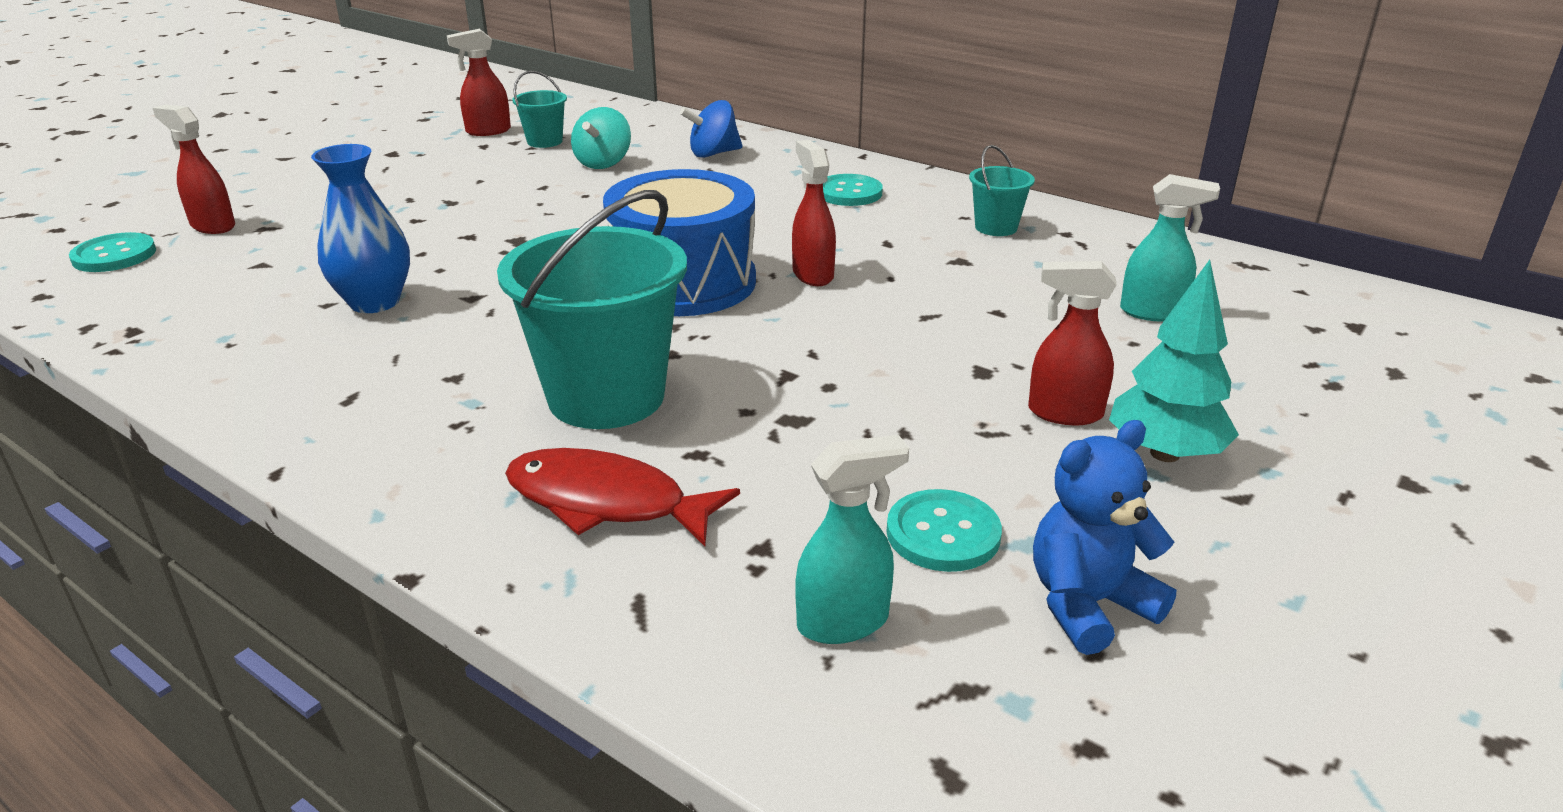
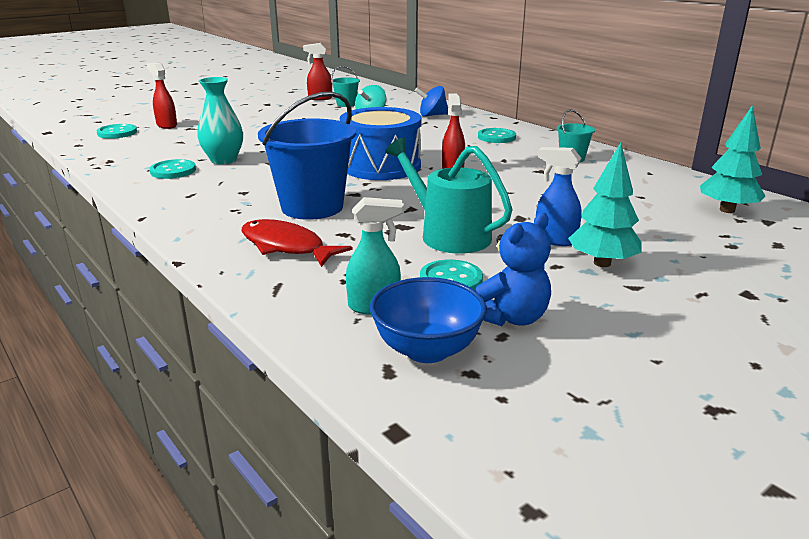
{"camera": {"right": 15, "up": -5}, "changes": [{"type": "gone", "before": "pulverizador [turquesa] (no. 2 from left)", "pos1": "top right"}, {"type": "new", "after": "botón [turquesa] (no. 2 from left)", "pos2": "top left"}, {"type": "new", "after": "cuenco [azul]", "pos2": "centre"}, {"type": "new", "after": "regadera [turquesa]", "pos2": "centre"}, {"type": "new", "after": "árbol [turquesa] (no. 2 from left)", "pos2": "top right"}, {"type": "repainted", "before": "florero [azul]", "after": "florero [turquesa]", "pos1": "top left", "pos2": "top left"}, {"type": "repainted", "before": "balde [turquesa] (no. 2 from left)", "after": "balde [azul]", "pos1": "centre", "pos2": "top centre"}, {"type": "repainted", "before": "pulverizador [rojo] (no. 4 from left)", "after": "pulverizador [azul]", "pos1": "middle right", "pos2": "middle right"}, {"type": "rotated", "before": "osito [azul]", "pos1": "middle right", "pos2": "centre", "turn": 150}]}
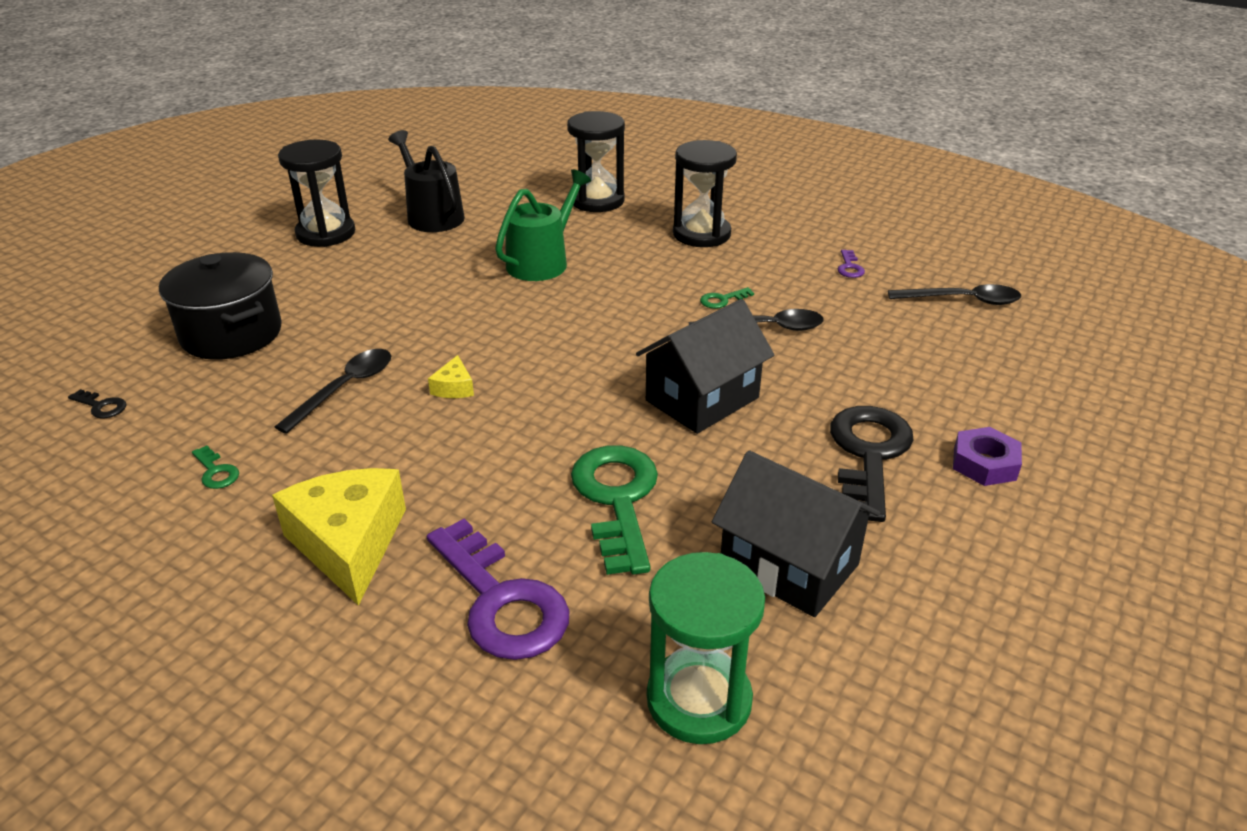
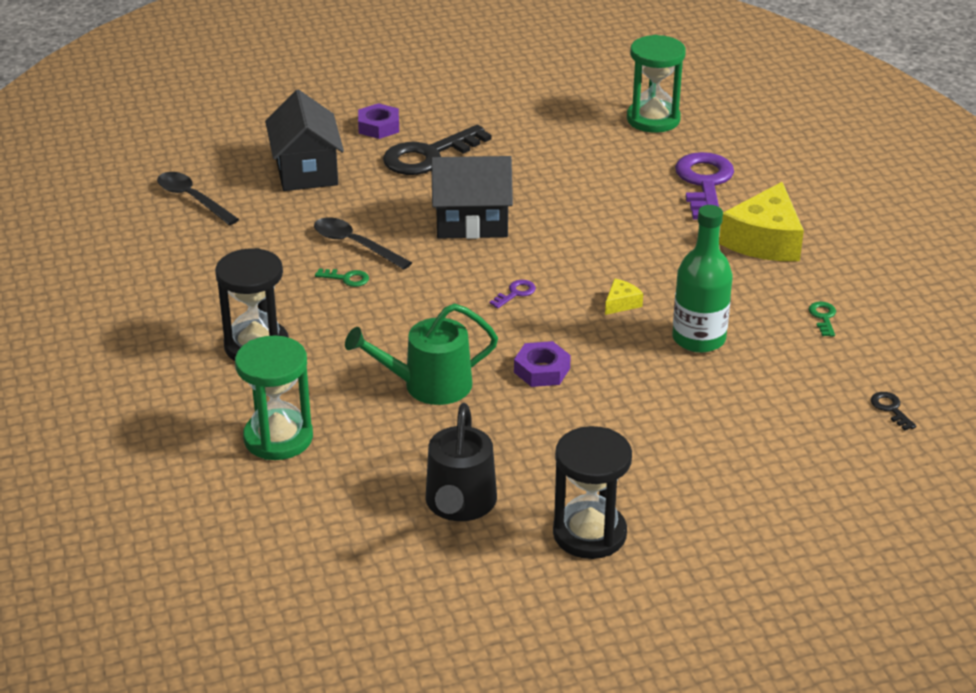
{"camera": {"right": -140, "up": 0}, "changes": [{"type": "gone", "before": "olla [negro]", "pos1": "middle left"}, {"type": "gone", "before": "llave [verde] (no. 2 from left)", "pos1": "centre"}, {"type": "new", "after": "tuerca [morado] (no. 2 from left)", "pos2": "centre"}, {"type": "shifted", "before": "casa [negro] (no. 2 from left in the first image)", "after": "casa [negro] (no. 1 from left)", "pos1": "centre", "pos2": "top left"}, {"type": "shifted", "before": "llave [morado] (no. 2 from left in the first image)", "after": "llave [morado] (no. 1 from left)", "pos1": "top right", "pos2": "centre"}, {"type": "swapped", "before": "cuchara [negro] (no. 1 from left)", "after": "botella [verde]", "pos1": "middle left", "pos2": "middle right"}, {"type": "repainted", "before": "reloj de arena [negro] (no. 2 from left)", "after": "reloj de arena [verde] (no. 1 from left)", "pos1": "top centre", "pos2": "middle left"}]}
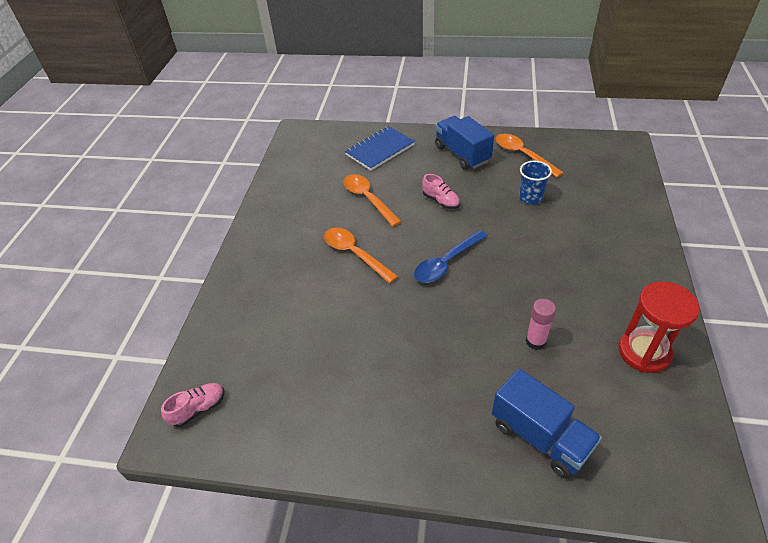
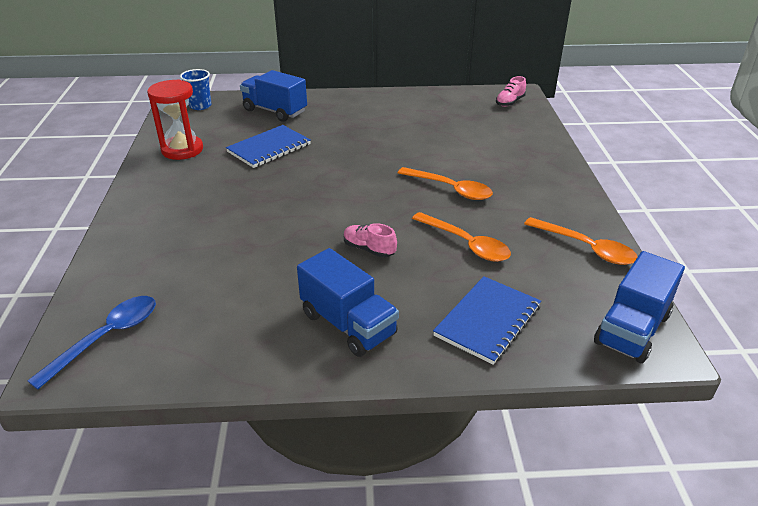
{"camera": {"right": 165, "up": -10}, "changes": [{"type": "new", "after": "camión [azul] (no. 3 from left)", "pos2": "middle right"}, {"type": "shifted", "before": "cuchara [azul]", "pos1": "centre", "pos2": "bottom left"}, {"type": "shifted", "before": "cuchara [naranja] (no. 3 from left)", "pos1": "top right", "pos2": "middle right"}, {"type": "shifted", "before": "vaso [azul]", "pos1": "middle right", "pos2": "top left"}, {"type": "swapped", "before": "barra de pegamento [rosa]", "after": "cuaderno [azul] (no. 1 from left)", "pos1": "middle right", "pos2": "top centre"}]}
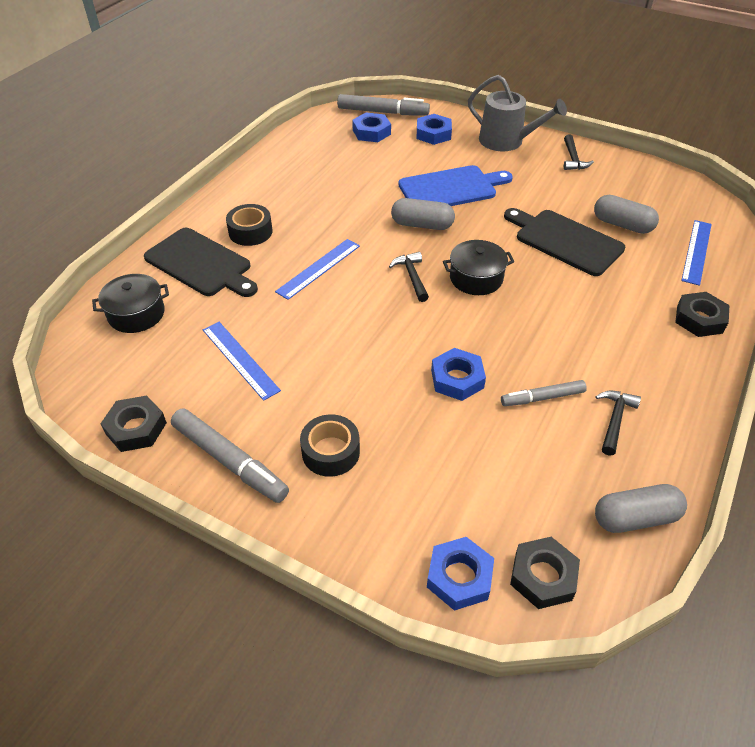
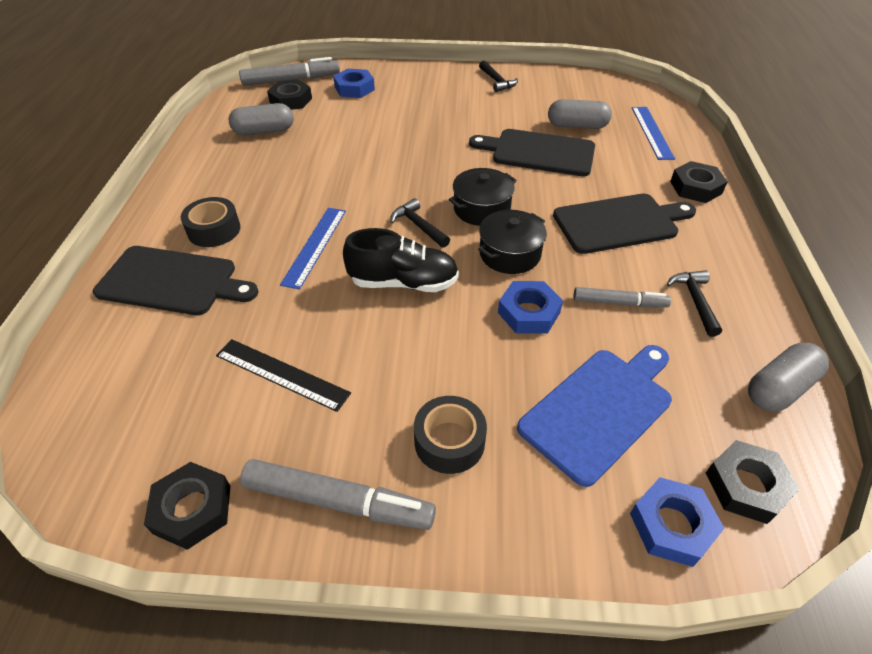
{"camera": {"right": -25, "up": 0}, "changes": [{"type": "gone", "before": "regadera [gris]", "pos1": "top right"}, {"type": "new", "after": "zapato [negro]", "pos2": "centre"}, {"type": "new", "after": "tabla de cortar [negro] (no. 3 from left)", "pos2": "middle right"}, {"type": "shifted", "before": "olla [negro] (no. 1 from left in the first image)", "after": "olla [negro] (no. 2 from left)", "pos1": "middle left", "pos2": "centre"}, {"type": "shifted", "before": "cápsula [gris] (no. 1 from left)", "pos1": "top centre", "pos2": "top left"}, {"type": "shifted", "before": "tabla de cortar [azul]", "pos1": "top centre", "pos2": "middle right"}, {"type": "repainted", "before": "regla [azul] (no. 1 from left)", "after": "regla [negro]", "pos1": "middle left", "pos2": "middle left"}, {"type": "repainted", "before": "tuerca [azul] (no. 1 from left)", "after": "tuerca [negro] (no. 2 from left)", "pos1": "top centre", "pos2": "top left"}, {"type": "rotated", "before": "rotulador [gris] (no. 3 from left)", "pos1": "middle right", "pos2": "middle right", "turn": -135}]}
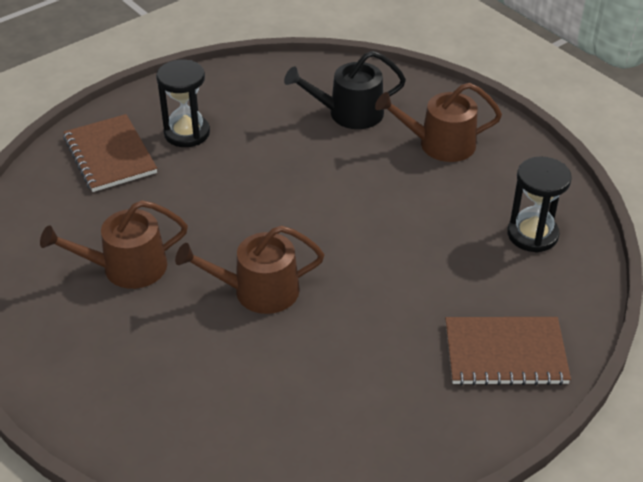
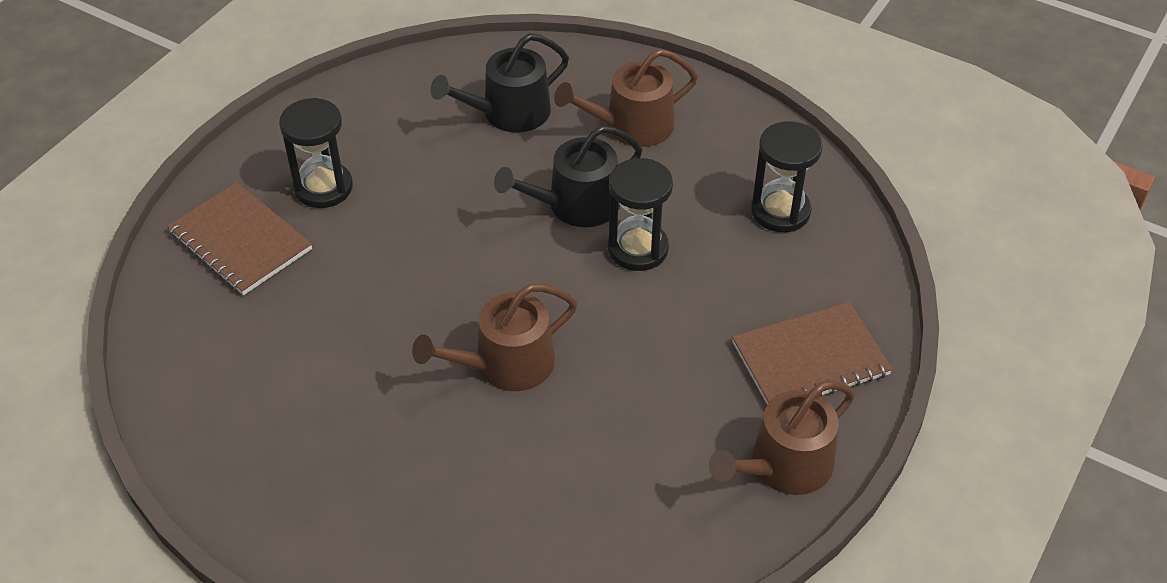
{"camera": {"right": -20, "up": 5}, "changes": [{"type": "new", "after": "regadera [negro] (no. 2 from left)", "pos2": "top centre"}, {"type": "new", "after": "reloj de arena [negro] (no. 2 from left)", "pos2": "centre"}, {"type": "shifted", "before": "regadera [marrón] (no. 1 from left in the first image)", "after": "regadera [marrón] (no. 3 from left)", "pos1": "middle left", "pos2": "bottom right"}]}
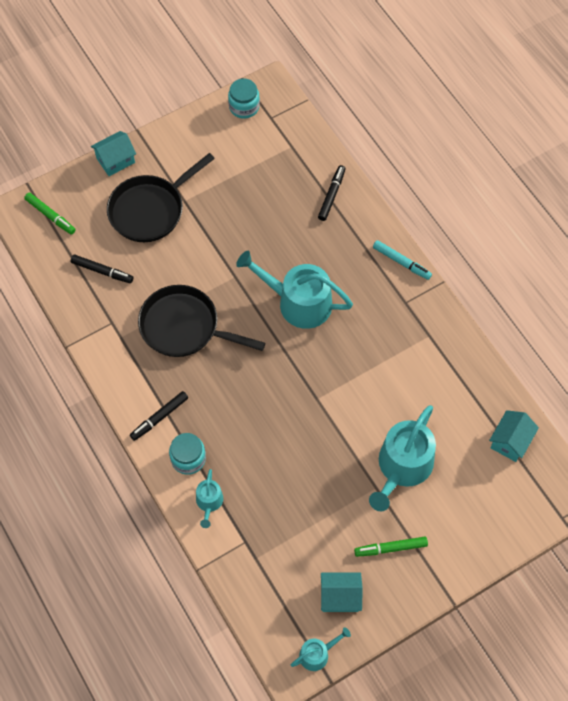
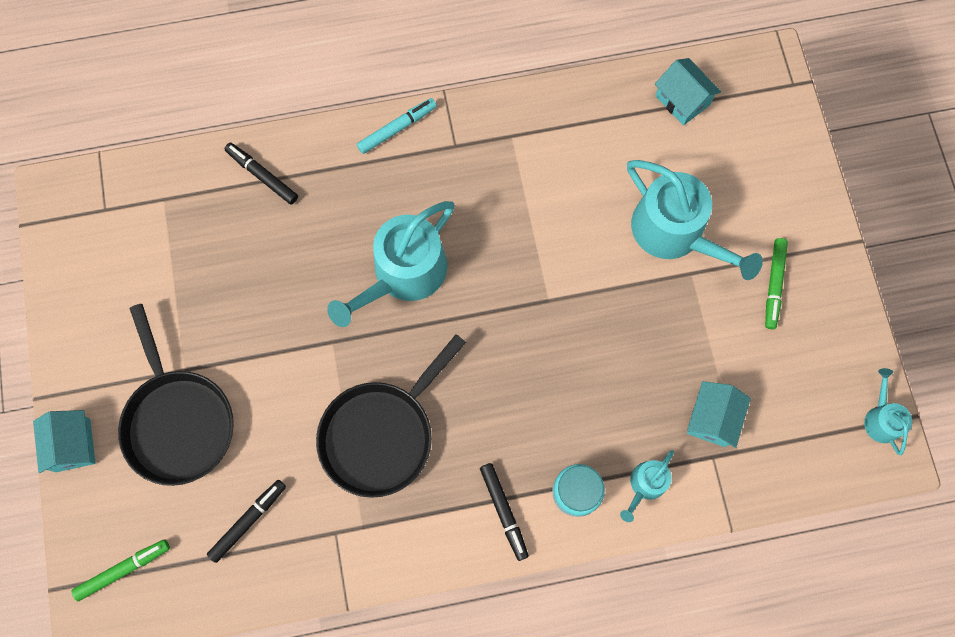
{"camera": {"right": -70, "up": 10}, "changes": [{"type": "gone", "before": "tarro [turquesa] (no. 2 from left)", "pos1": "top centre"}, {"type": "shifted", "before": "casa [turquesa] (no. 2 from left in the first image)", "after": "casa [turquesa] (no. 3 from left)", "pos1": "bottom centre", "pos2": "middle right"}, {"type": "rotated", "before": "regadera [turquesa] (no. 1 from left in the first image)", "pos1": "bottom centre", "pos2": "bottom right", "turn": 105}]}
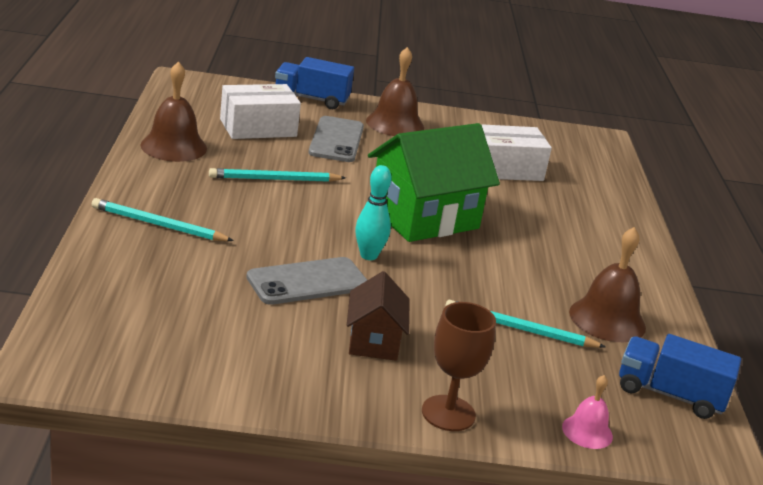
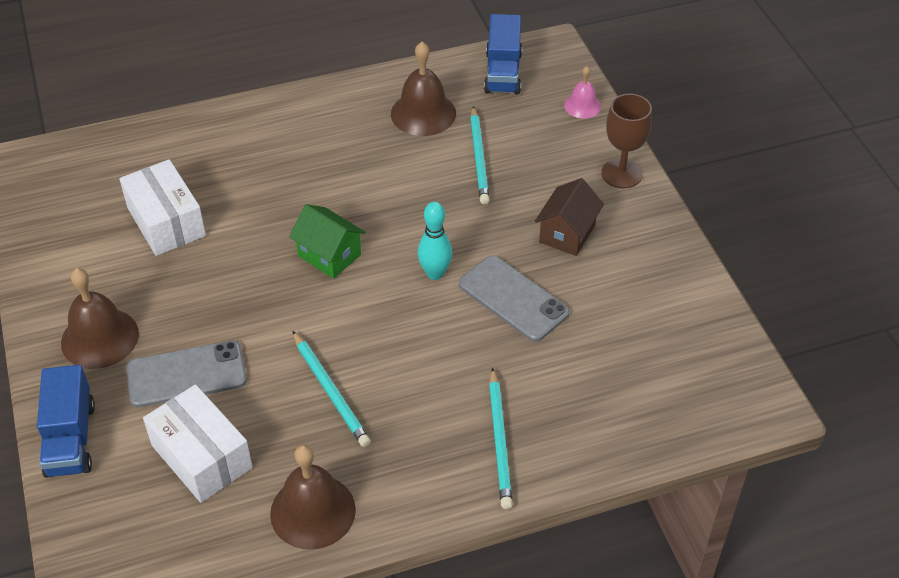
{"camera": {"right": -105, "up": 20}, "changes": [{"type": "rotated", "before": "casa [marrón]", "pos1": "centre", "pos2": "centre", "turn": -45}, {"type": "scaled", "before": "casa [verde]", "pos1": "centre", "pos2": "centre", "scale": 0.54}]}
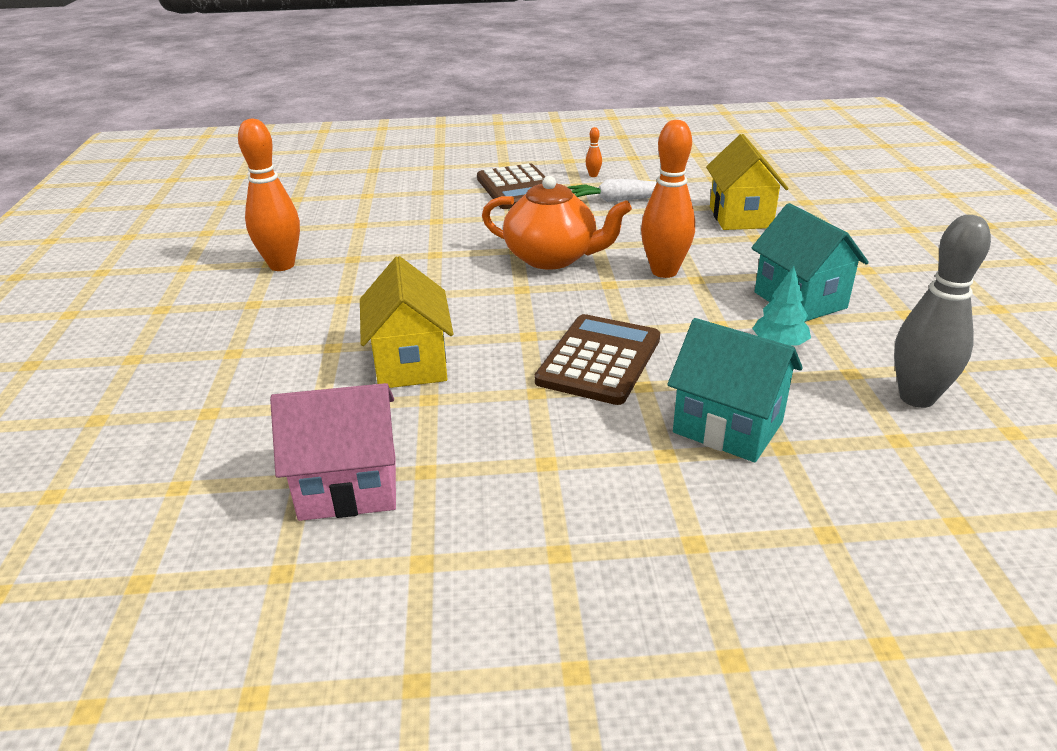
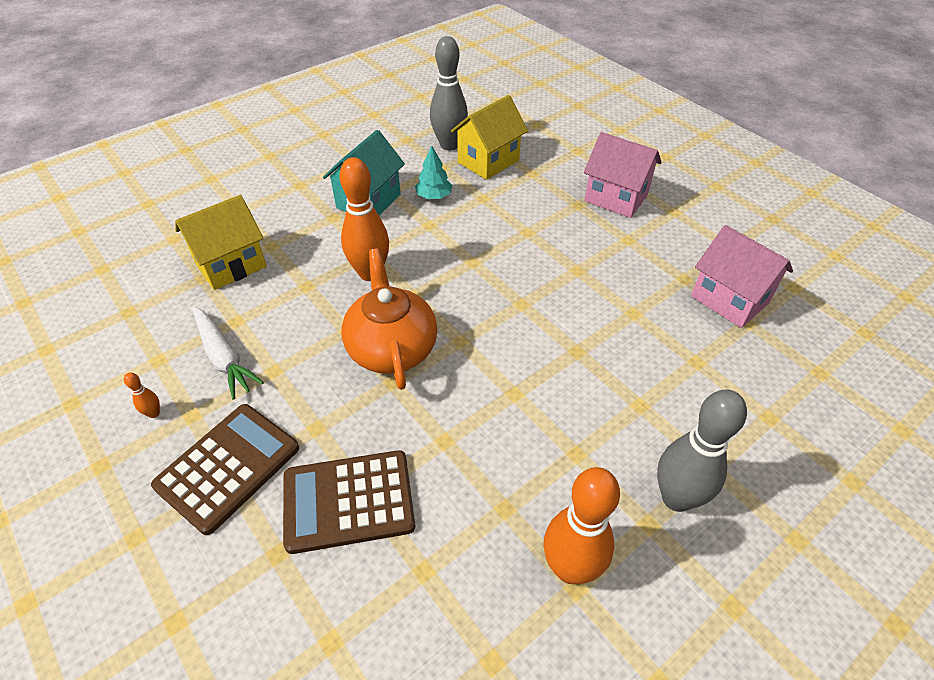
{"camera": {"right": -125, "up": 15}, "changes": [{"type": "gone", "before": "casa [turquesa] (no. 1 from left)", "pos1": "middle right"}, {"type": "new", "after": "casa [rosa] (no. 1 from left)", "pos2": "top right"}, {"type": "new", "after": "bolo [gris] (no. 2 from left)", "pos2": "middle right"}, {"type": "shifted", "before": "casa [amarillo] (no. 1 from left in the first image)", "after": "casa [amarillo] (no. 2 from left)", "pos1": "centre", "pos2": "top centre"}, {"type": "shifted", "before": "calculadora [marrón] (no. 2 from left)", "pos1": "centre", "pos2": "bottom centre"}]}
